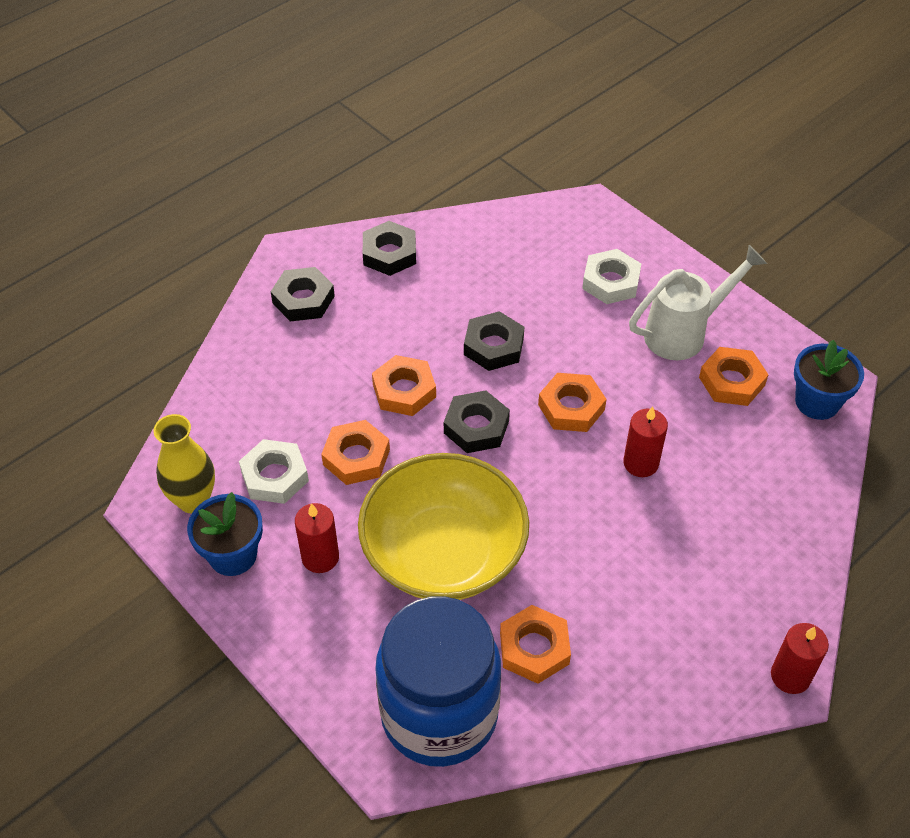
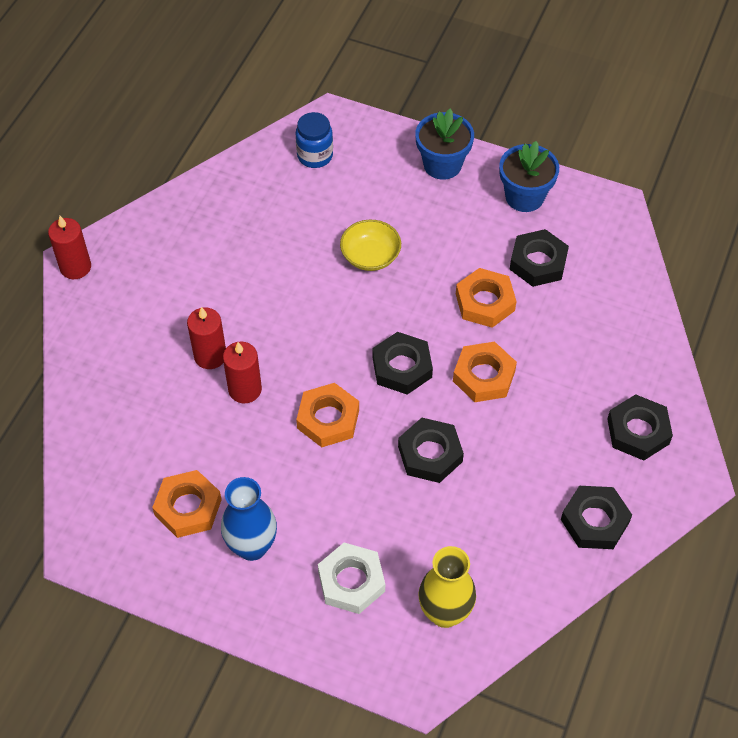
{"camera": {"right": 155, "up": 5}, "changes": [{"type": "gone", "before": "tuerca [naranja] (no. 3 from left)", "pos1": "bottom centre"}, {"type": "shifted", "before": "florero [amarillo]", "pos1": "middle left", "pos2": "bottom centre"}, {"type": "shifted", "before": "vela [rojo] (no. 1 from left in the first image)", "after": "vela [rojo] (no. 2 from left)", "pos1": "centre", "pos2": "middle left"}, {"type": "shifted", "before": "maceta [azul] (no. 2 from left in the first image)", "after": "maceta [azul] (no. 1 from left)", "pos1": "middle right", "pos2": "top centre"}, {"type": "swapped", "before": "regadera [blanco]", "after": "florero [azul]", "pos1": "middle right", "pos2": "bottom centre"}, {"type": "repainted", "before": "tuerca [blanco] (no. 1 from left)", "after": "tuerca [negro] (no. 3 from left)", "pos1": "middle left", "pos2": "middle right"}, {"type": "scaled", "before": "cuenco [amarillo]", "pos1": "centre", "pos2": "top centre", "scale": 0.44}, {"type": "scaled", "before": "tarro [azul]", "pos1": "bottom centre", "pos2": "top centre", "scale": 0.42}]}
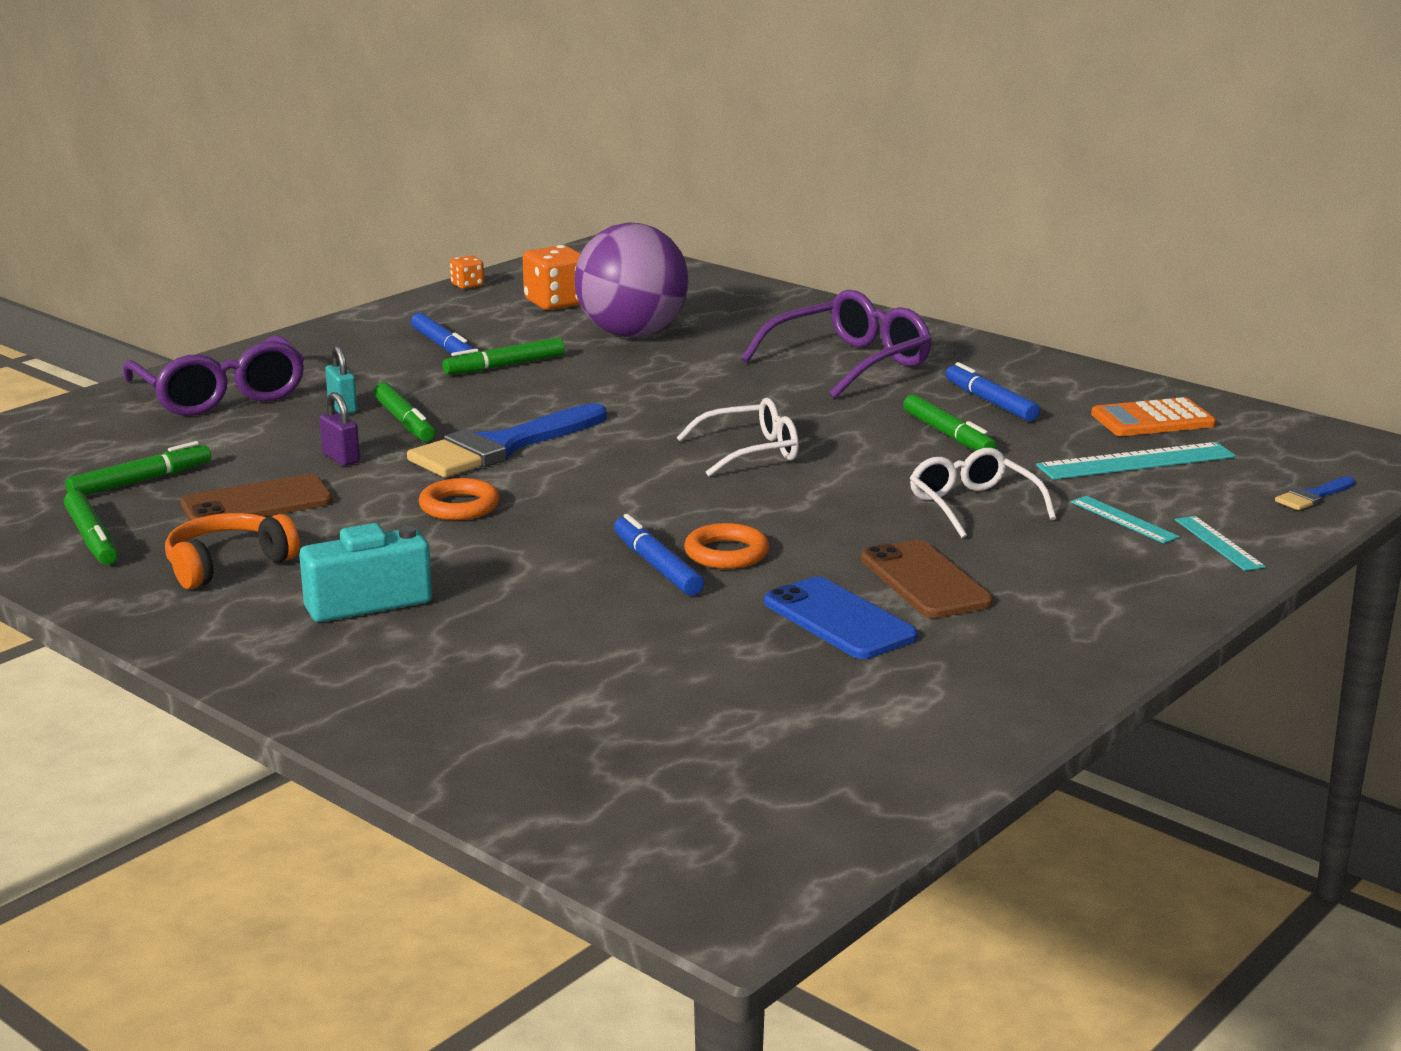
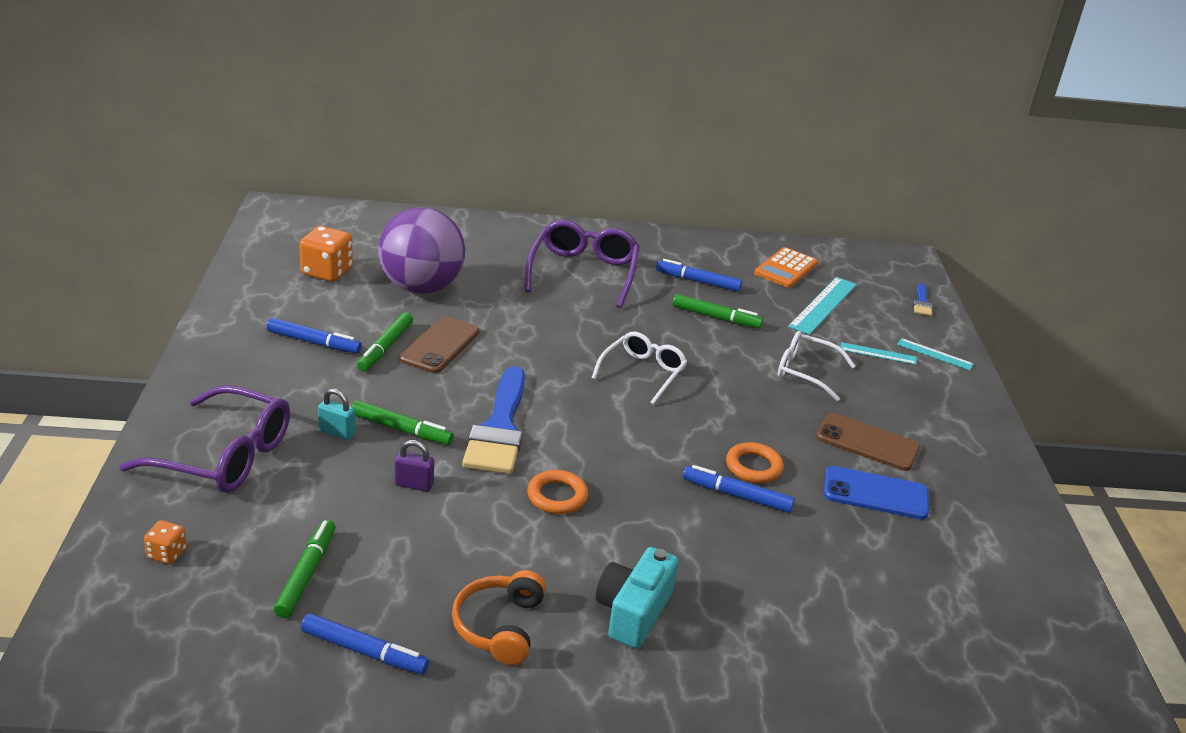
{"camera": {"right": -45, "up": 10}, "changes": [{"type": "shifted", "before": "móvil [marrón] (no. 1 from left)", "pos1": "middle left", "pos2": "centre"}, {"type": "shifted", "before": "dado [naranja] (no. 1 from left)", "pos1": "top centre", "pos2": "bottom left"}, {"type": "repainted", "before": "rotulador [verde] (no. 1 from left)", "after": "rotulador [azul] (no. 2 from left)", "pos1": "middle left", "pos2": "bottom left"}]}
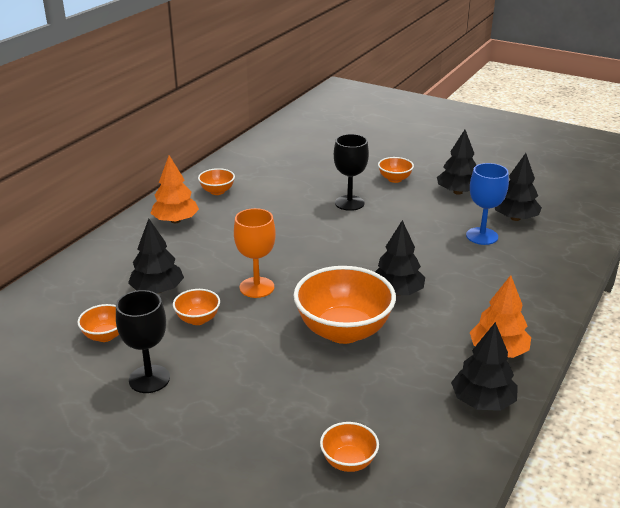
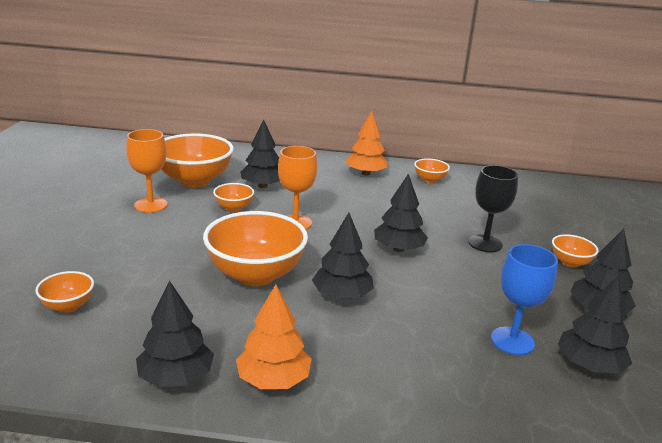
{"camera": {"right": 65, "up": -5}, "changes": [{"type": "new", "after": "árbol [negro] (no. 4 from left)", "pos2": "centre"}, {"type": "repainted", "before": "copa [negro] (no. 1 from left)", "after": "copa [naranja] (no. 1 from left)", "pos1": "bottom left", "pos2": "middle left"}, {"type": "scaled", "before": "cuenco [naranja] (no. 1 from left in the first image)", "pos1": "middle left", "pos2": "middle left", "scale": 2.09}]}
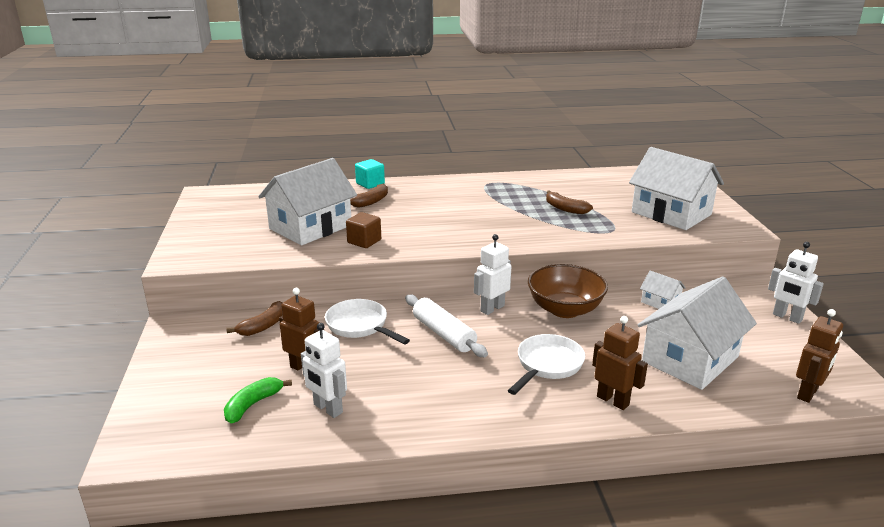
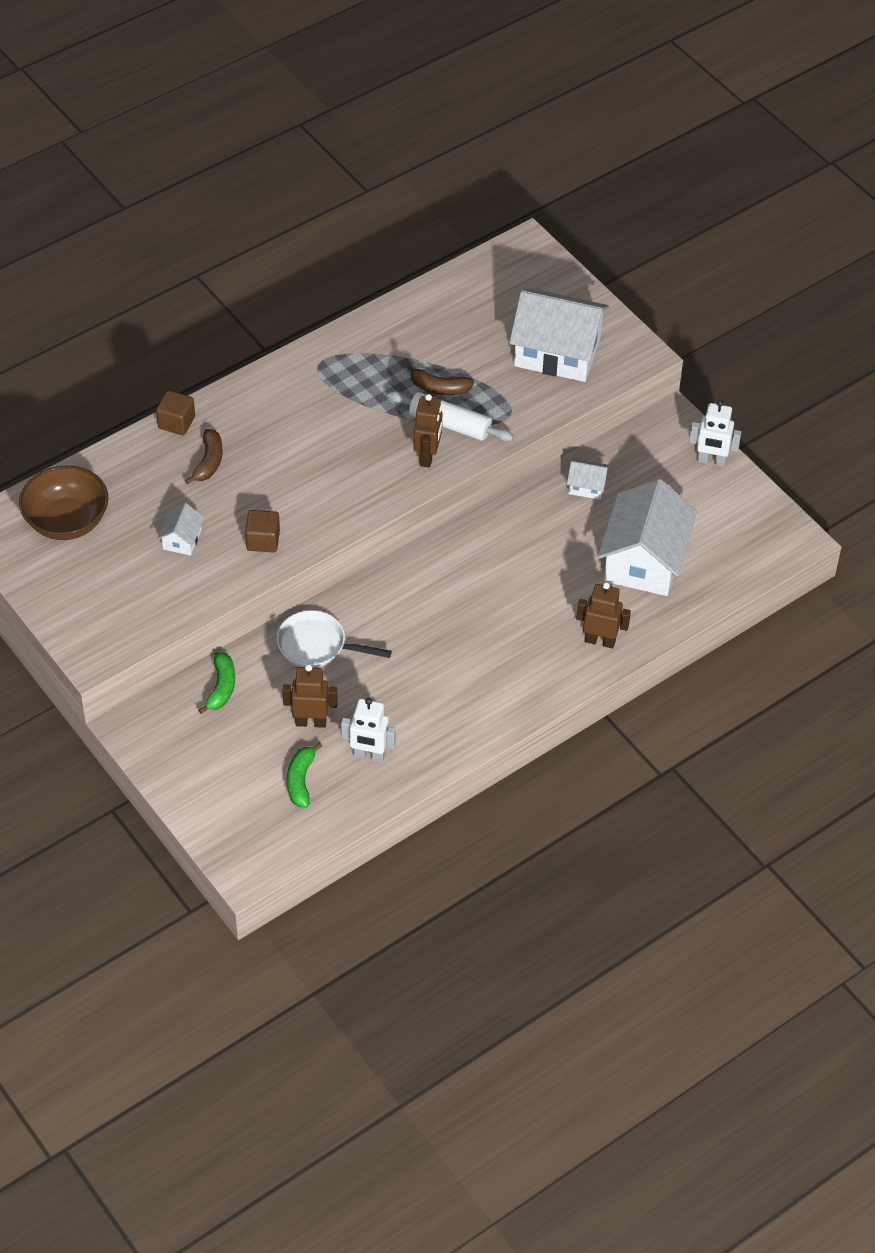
{"camera": {"right": -30, "up": 25}, "changes": [{"type": "gone", "before": "robot [blanco] (no. 2 from left)", "pos1": "centre"}, {"type": "gone", "before": "sartén [blanco] (no. 2 from left)", "pos1": "bottom centre"}, {"type": "shifted", "before": "rodillo [blanco]", "pos1": "centre", "pos2": "top centre"}, {"type": "shifted", "before": "cuenco [marrón]", "pos1": "centre", "pos2": "middle left"}, {"type": "shifted", "before": "robot [marrón] (no. 3 from left in the first image)", "after": "robot [marrón] (no. 2 from left)", "pos1": "bottom right", "pos2": "centre"}, {"type": "repainted", "before": "plátano [marrón] (no. 1 from left)", "after": "plátano [verde] (no. 1 from left)", "pos1": "middle left", "pos2": "middle left"}, {"type": "repainted", "before": "cubo [turquesa]", "after": "cubo [marrón] (no. 1 from left)", "pos1": "top centre", "pos2": "top left"}, {"type": "scaled", "before": "casa [blanco] (no. 1 from left)", "pos1": "centre", "pos2": "middle left", "scale": 0.44}]}
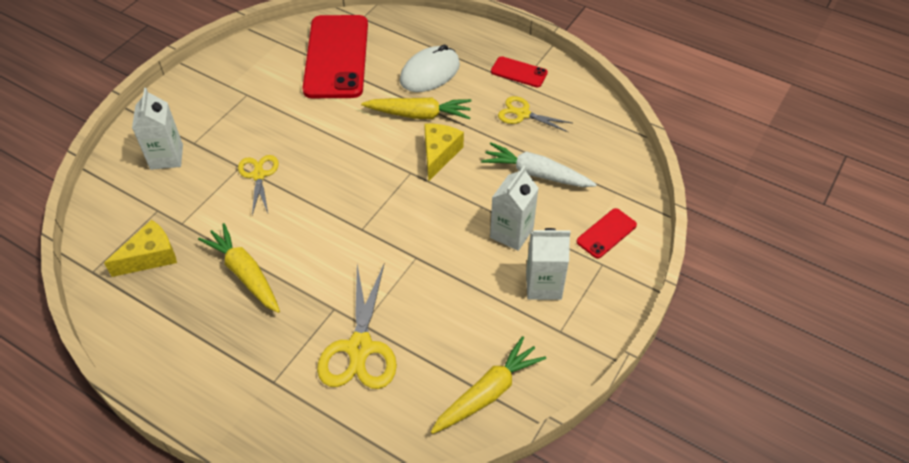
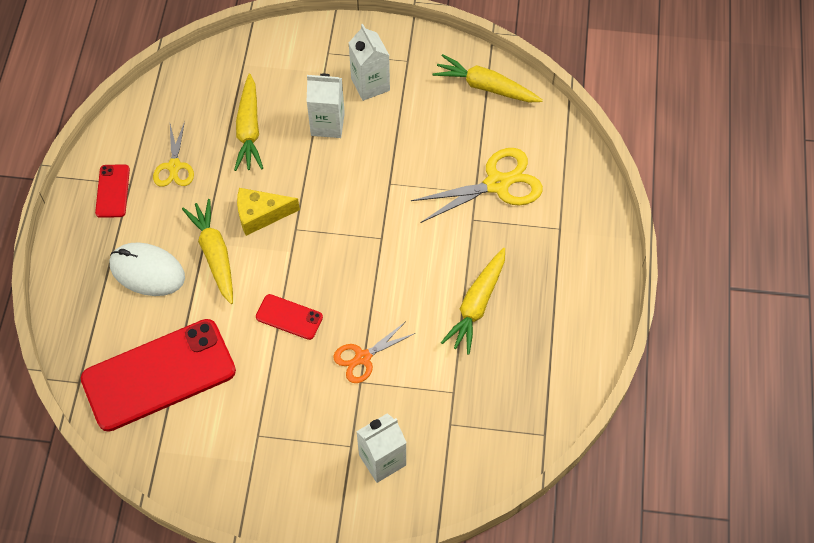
{"camera": {"right": -115, "up": 10}, "changes": [{"type": "gone", "before": "queso [amarillo] (no. 1 from left)", "pos1": "middle left"}, {"type": "shifted", "before": "móvil [rojo] (no. 3 from left)", "pos1": "middle right", "pos2": "centre"}, {"type": "repainted", "before": "tijeras [amarillo] (no. 1 from left)", "after": "tijeras [naranja]", "pos1": "middle left", "pos2": "centre"}, {"type": "repainted", "before": "zanahoria [blanco]", "after": "zanahoria [amarillo] (no. 2 from left)", "pos1": "centre", "pos2": "top left"}]}
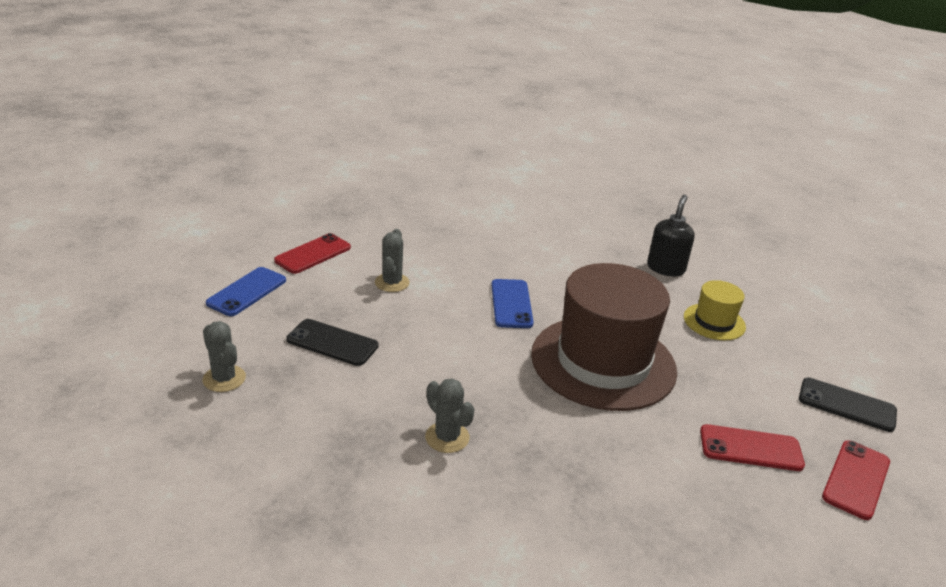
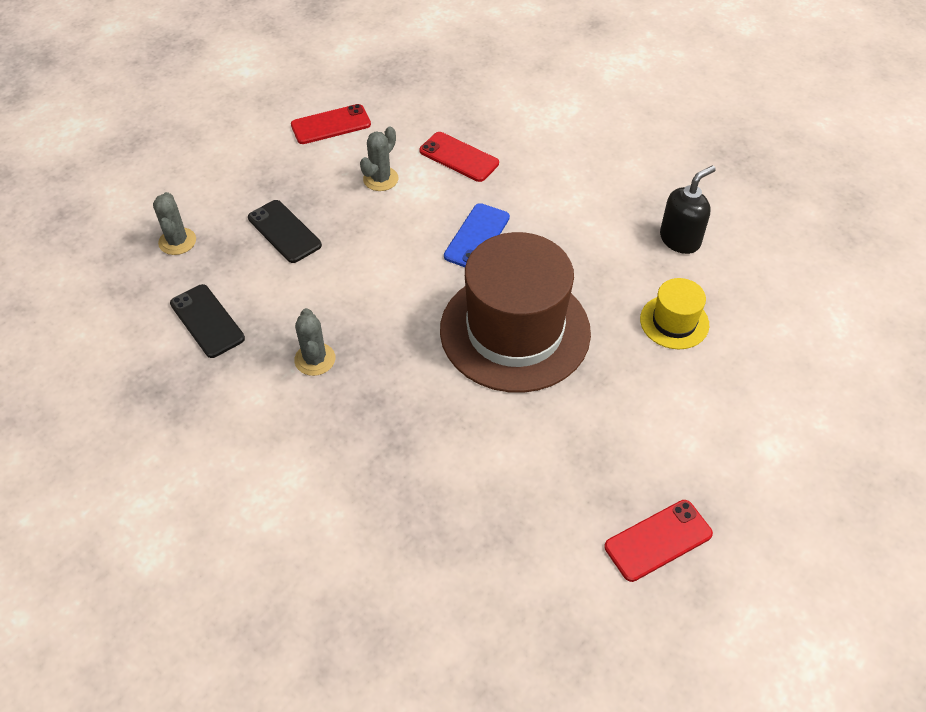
{"camera": {"right": 30, "up": 20}, "changes": [{"type": "gone", "before": "móvil [azul] (no. 1 from left)", "pos1": "middle left"}, {"type": "shifted", "before": "móvil [rojo] (no. 2 from left)", "pos1": "bottom right", "pos2": "top centre"}, {"type": "shifted", "before": "móvil [negro] (no. 2 from left in the first image)", "after": "móvil [negro] (no. 1 from left)", "pos1": "bottom right", "pos2": "middle left"}]}
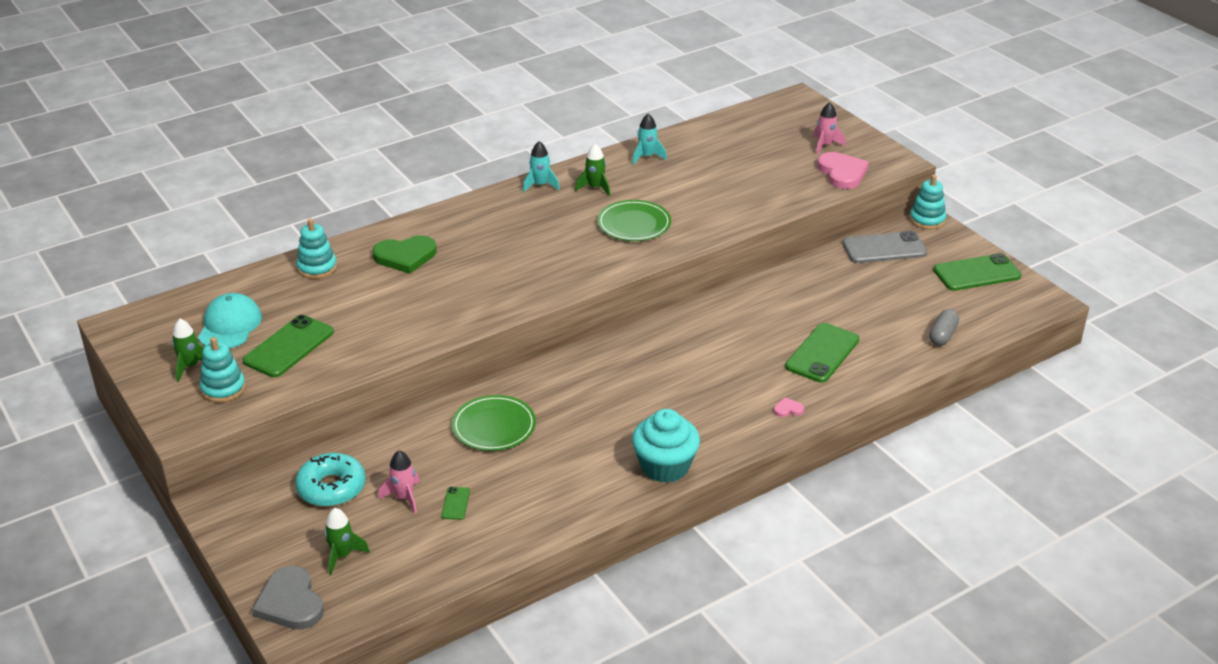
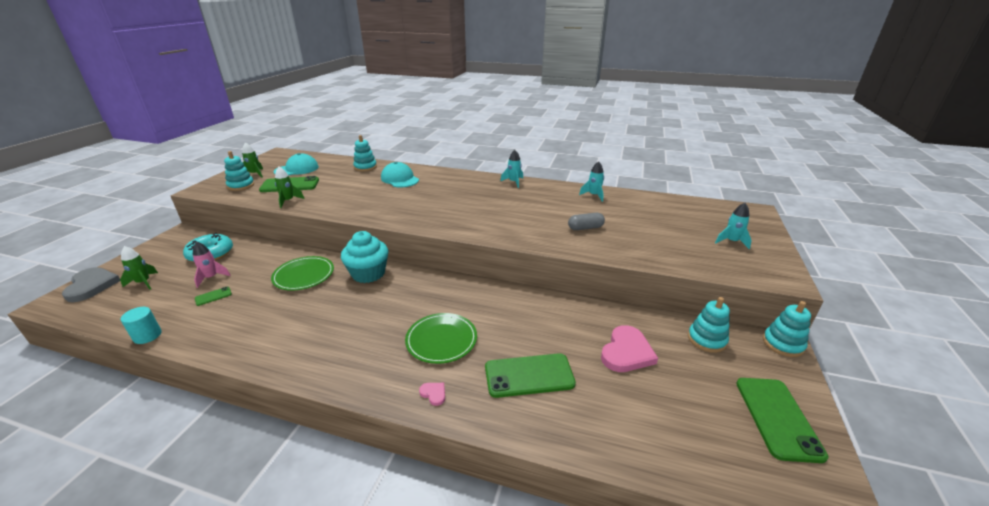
{"camera": {"right": 50, "up": -5}, "changes": [{"type": "new", "after": "cilindro [turquesa]", "pos2": "middle left"}, {"type": "shifted", "before": "cohete [verde] (no. 3 from left)", "pos1": "top centre", "pos2": "middle left"}, {"type": "shifted", "before": "plato [verde] (no. 2 from left)", "pos1": "top centre", "pos2": "bottom centre"}, {"type": "shifted", "before": "magdalena [turquesa]", "pos1": "bottom centre", "pos2": "centre"}, {"type": "shifted", "before": "corazón [rosa] (no. 2 from left)", "pos1": "top right", "pos2": "bottom centre"}, {"type": "shifted", "before": "cápsula [gris]", "pos1": "middle right", "pos2": "centre"}, {"type": "swapped", "before": "corazón [verde]", "after": "gorra [turquesa] (no. 2 from left)", "pos1": "middle left", "pos2": "centre"}, {"type": "swapped", "before": "móvil [gris]", "after": "juguete apilable [turquesa] (no. 3 from left)", "pos1": "middle right", "pos2": "middle right"}, {"type": "repainted", "before": "cohete [rosa] (no. 2 from left)", "after": "cohete [turquesa] (no. 3 from left)", "pos1": "top right", "pos2": "middle right"}, {"type": "rotated", "before": "corazón [gris]", "pos1": "bottom left", "pos2": "middle left", "turn": 135}, {"type": "rotated", "before": "móvil [verde] (no. 4 from left)", "pos1": "middle right", "pos2": "bottom right", "turn": 60}]}
